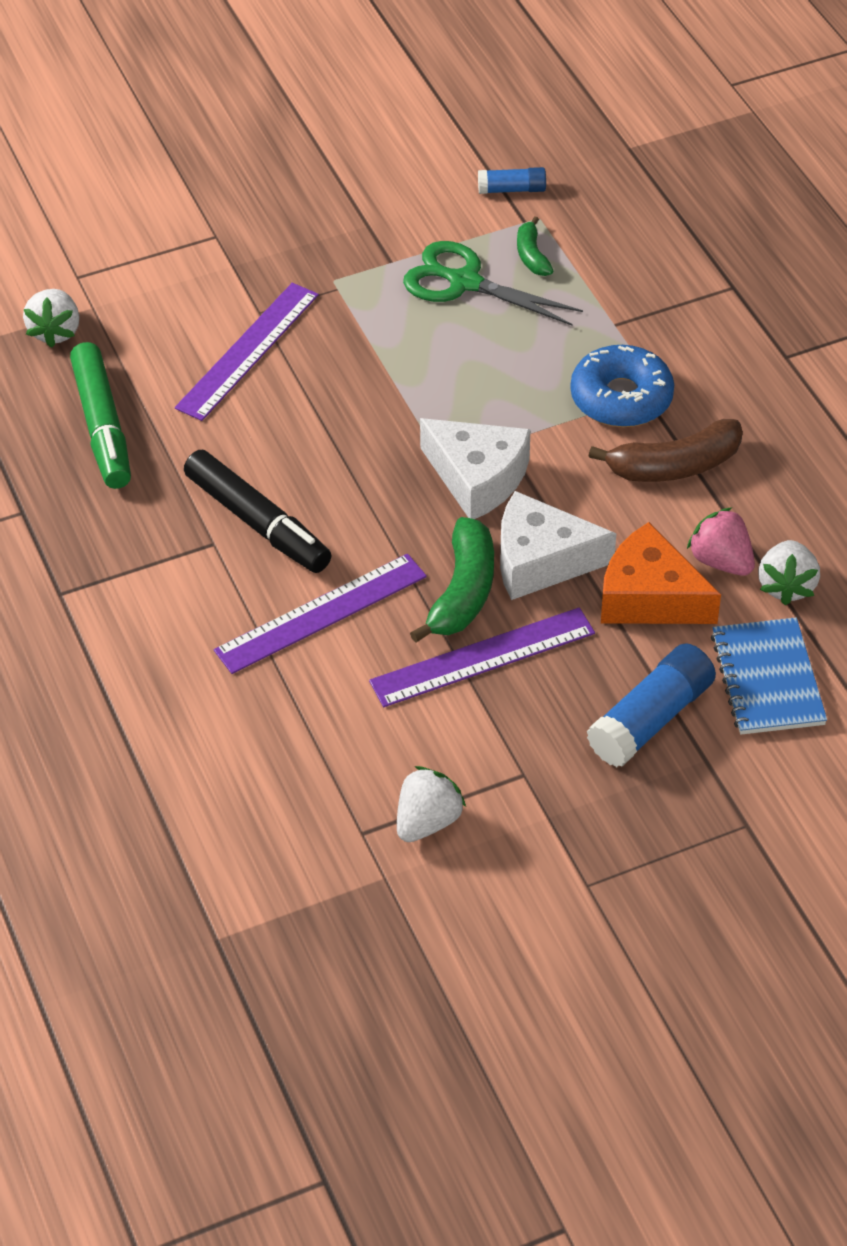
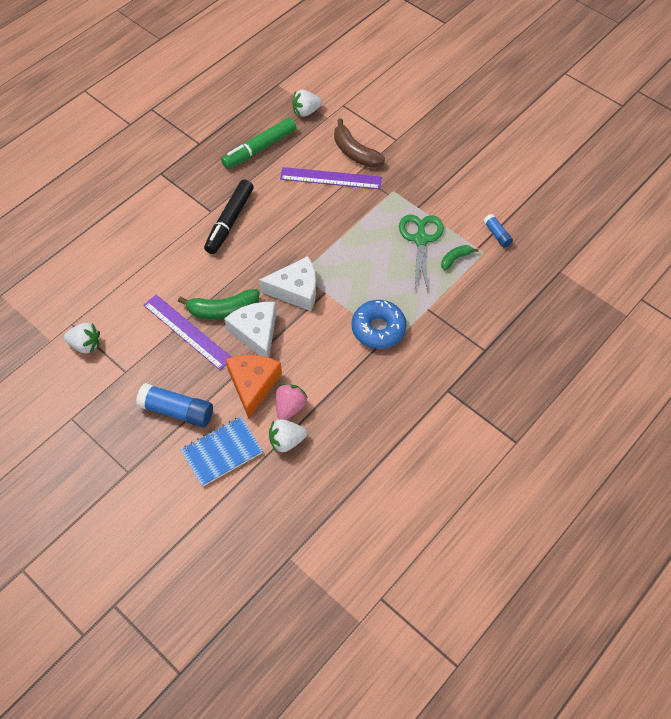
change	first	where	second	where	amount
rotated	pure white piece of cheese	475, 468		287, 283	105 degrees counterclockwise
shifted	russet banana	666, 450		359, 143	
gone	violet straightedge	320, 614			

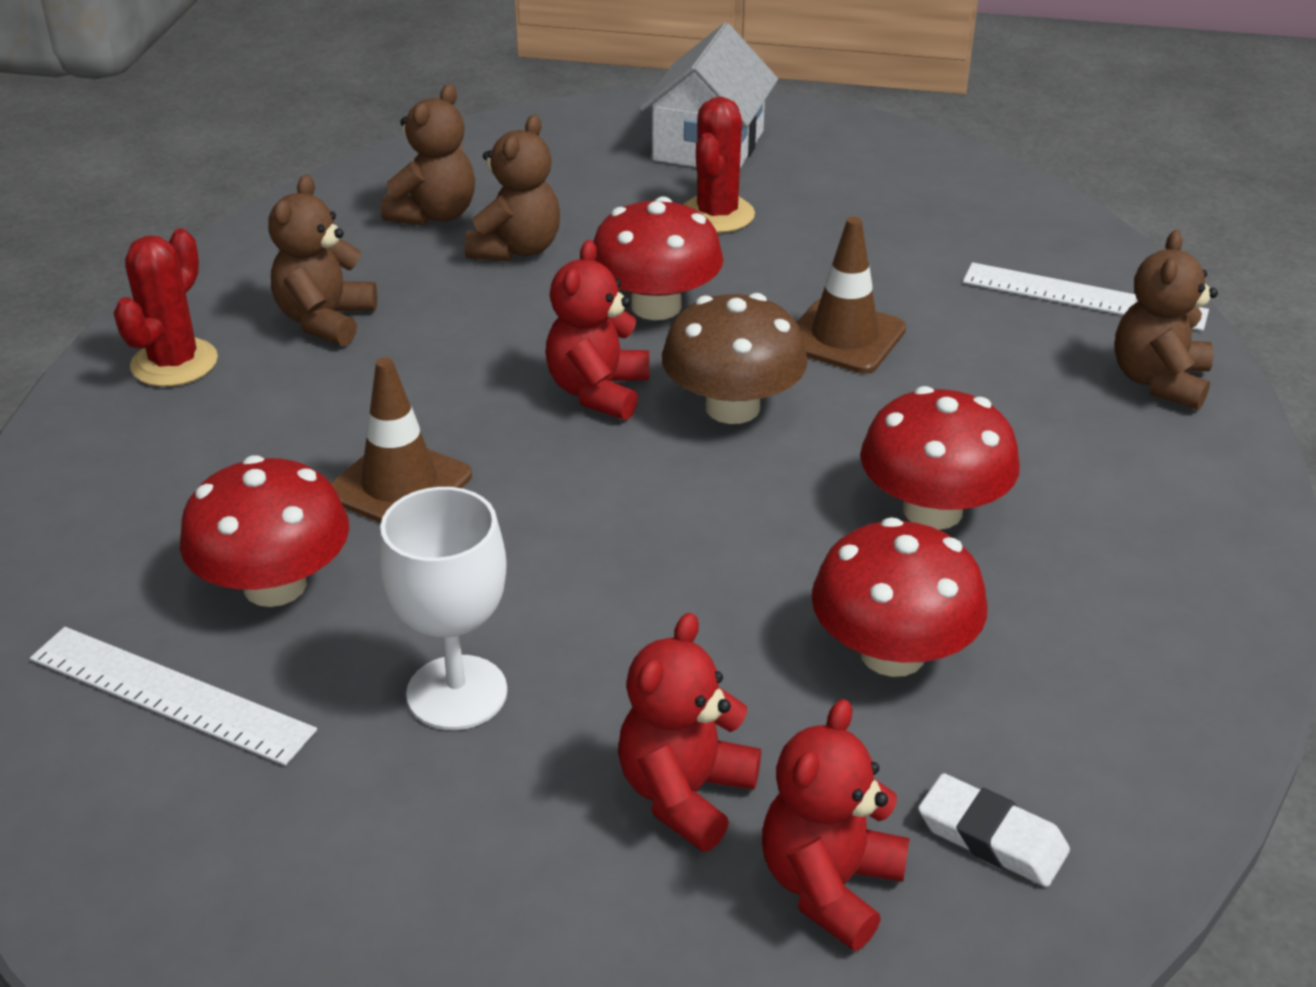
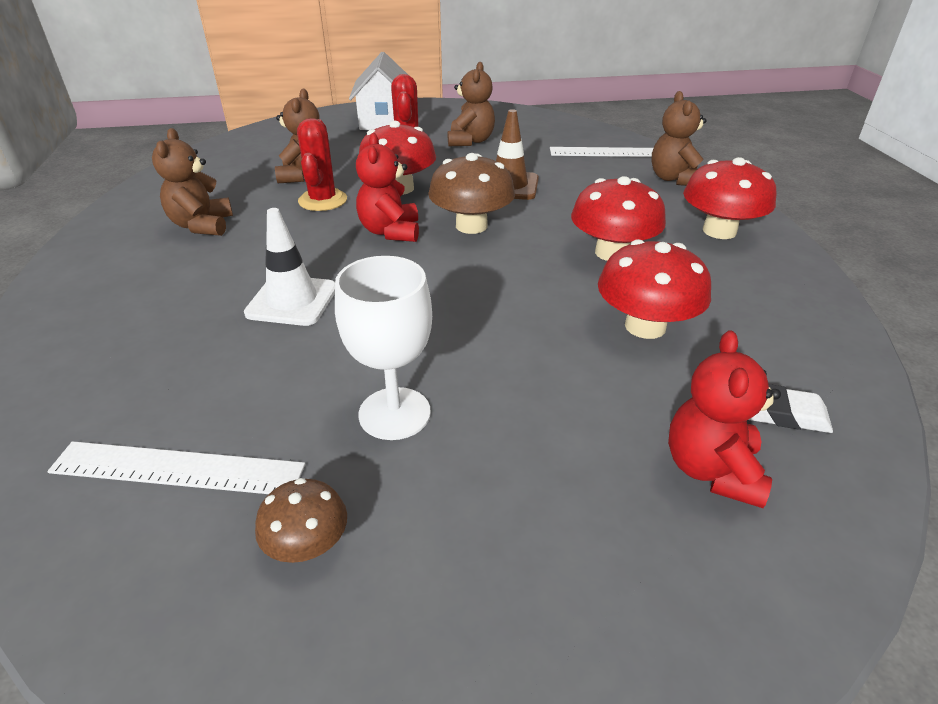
change	first	where	second	where	amount
repainted	russet road cone	401, 440	pure white road cone	289, 267	
new			russet fungus	301, 520	
shifted	red saguaro cactus	166, 307		322, 164	
shifted	russet teddy	428, 155		471, 104	
shifted	red fungus	264, 531		729, 198	
gone	red teddy	689, 732			

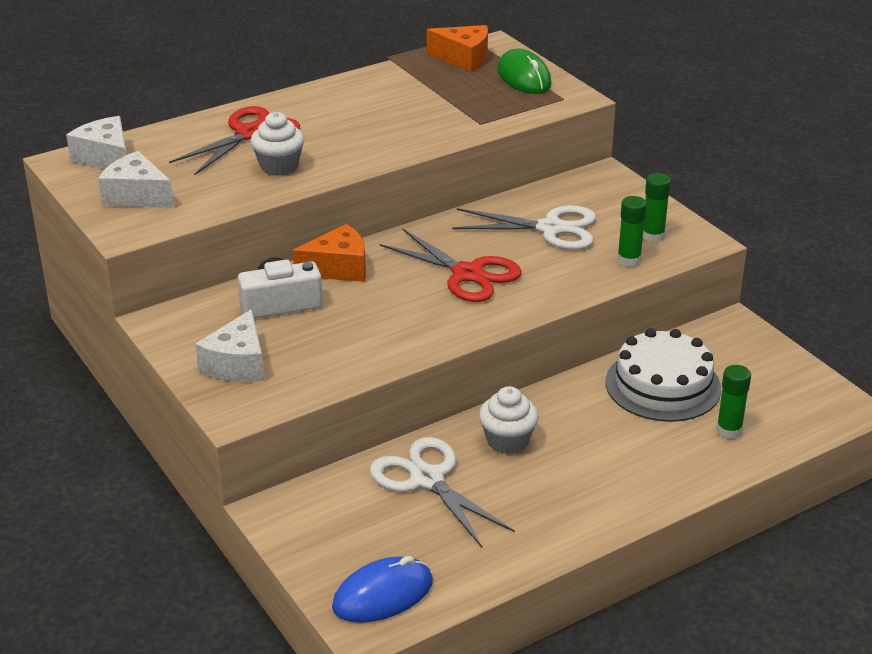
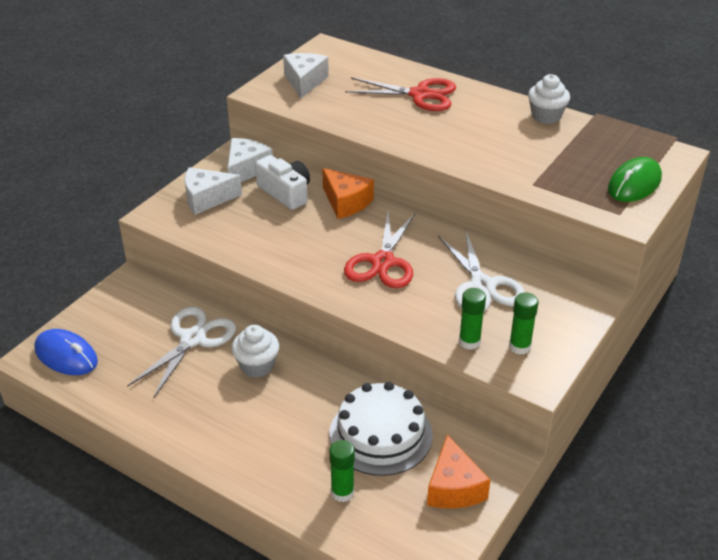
change	first	where	second	where	amount
shifted	pure white piece of cheese	96, 142		250, 160	
shifted	orange piece of cheese	457, 48		458, 472	
shifted	pure white cupcake	277, 144		549, 99	

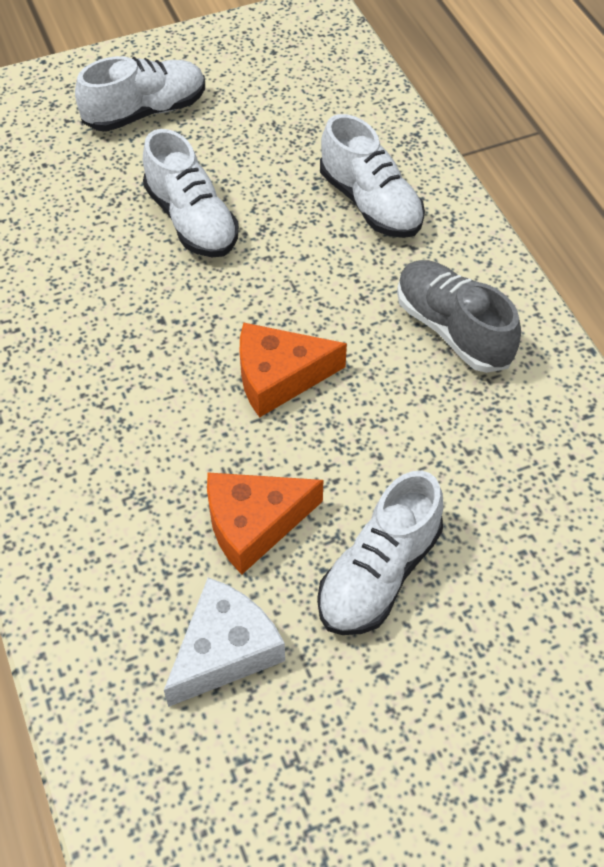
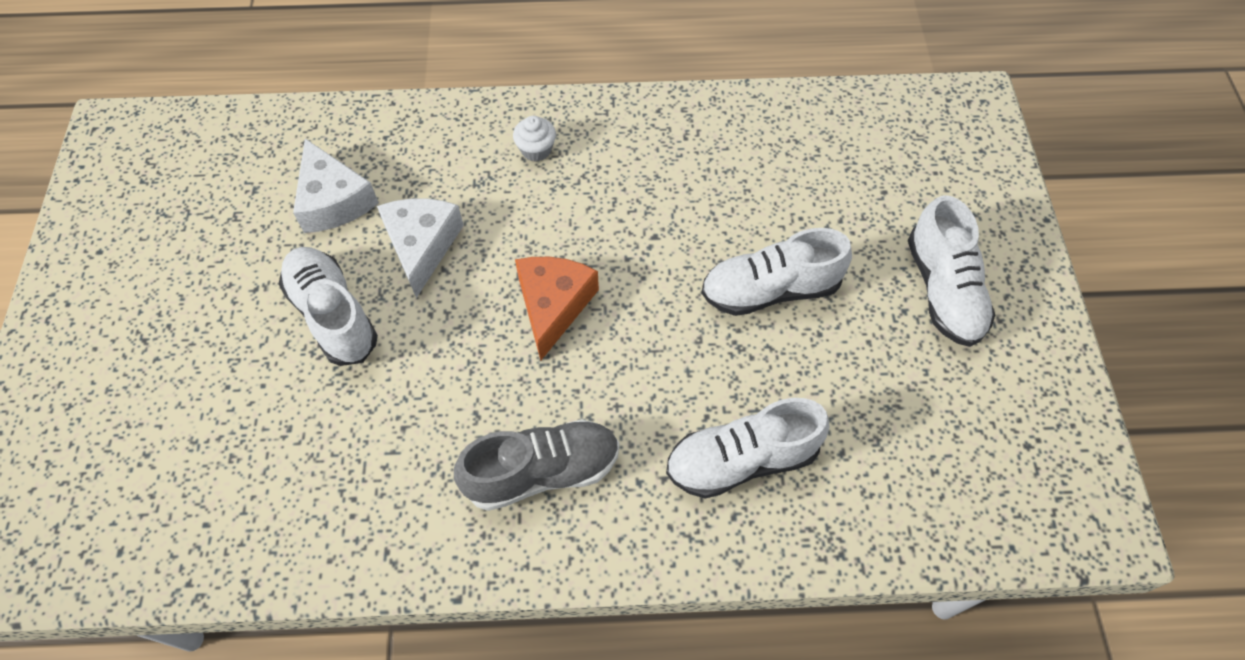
change	first	where	second	where	amount
repainted	orange piece of cheese	265, 523	pure white piece of cheese	420, 248	
new			pure white cupcake	534, 138	

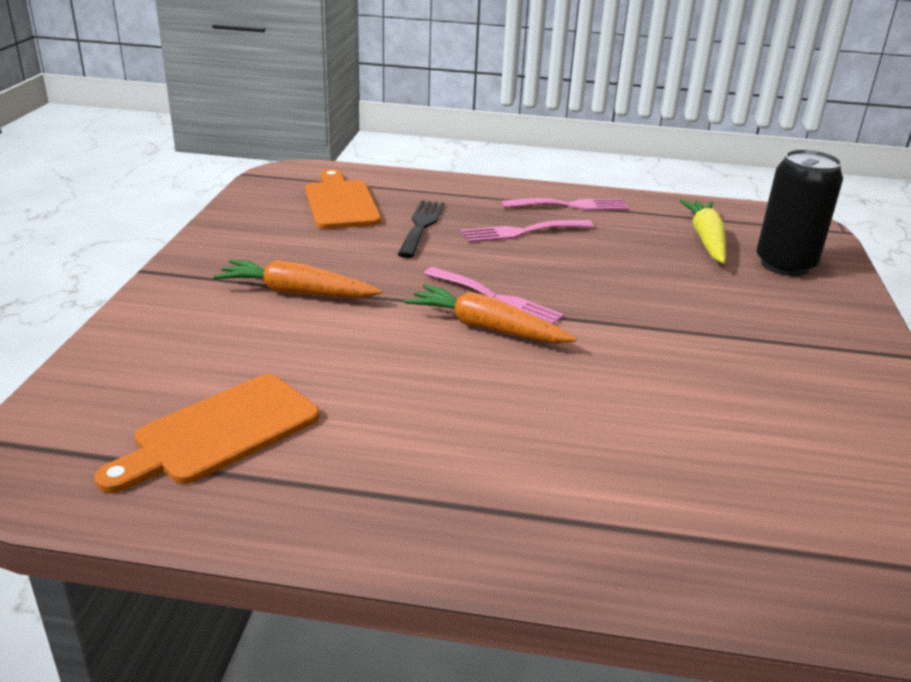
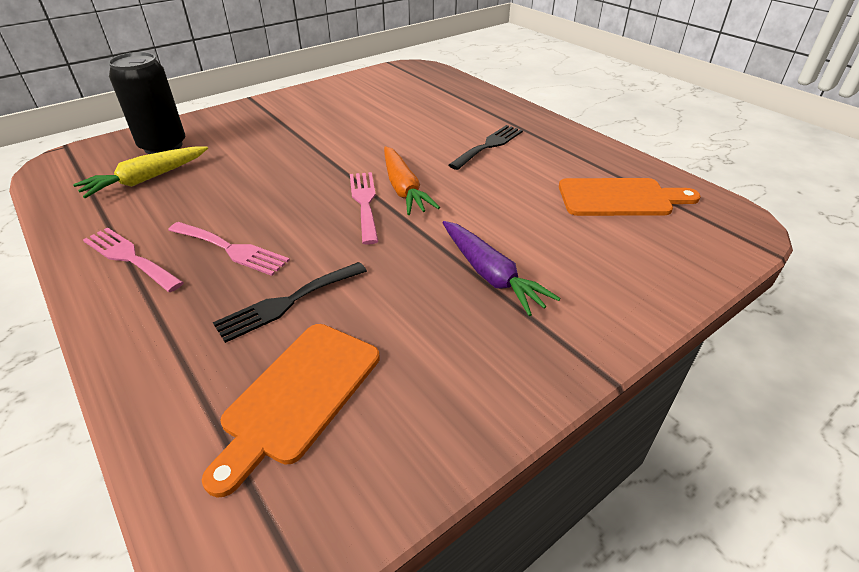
change	first	where	second	where	amount
repainted	orange carrot	297, 278	violet carrot	501, 268	
new			black fork	486, 147	

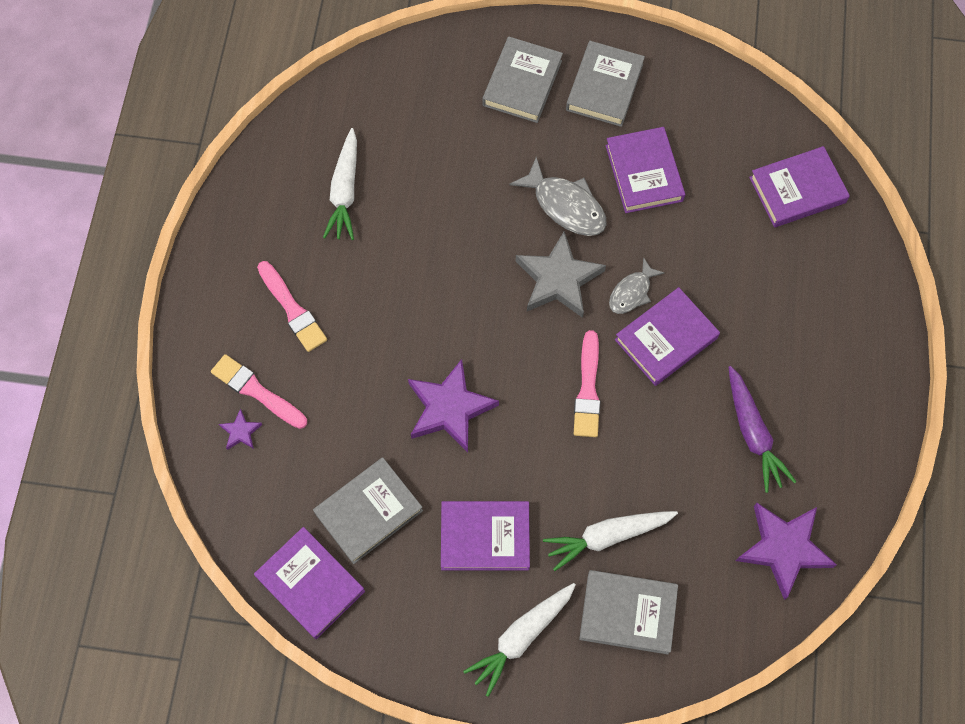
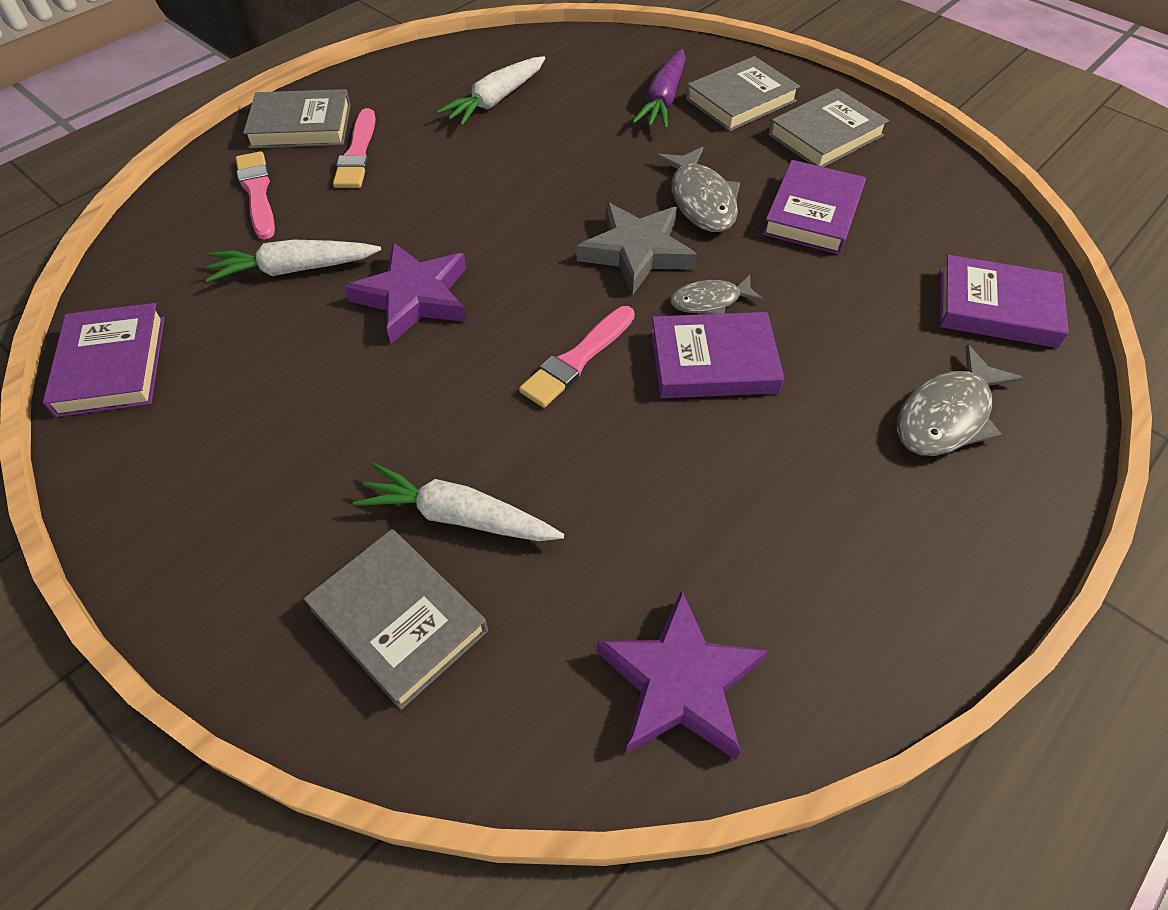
change	first	where	second	where	amount
shifted	pure white carrot	519, 640		293, 261	
shifted	ash-grey hardcover	368, 510		297, 119	
shifted	violet carrot	762, 429		659, 89	
new			ash-grey toy fish	960, 400	
gone	violet star shape	240, 429			
gone	violet hardcover	485, 535			

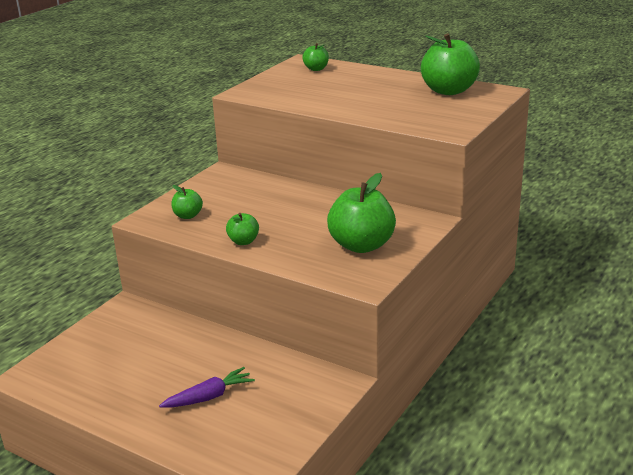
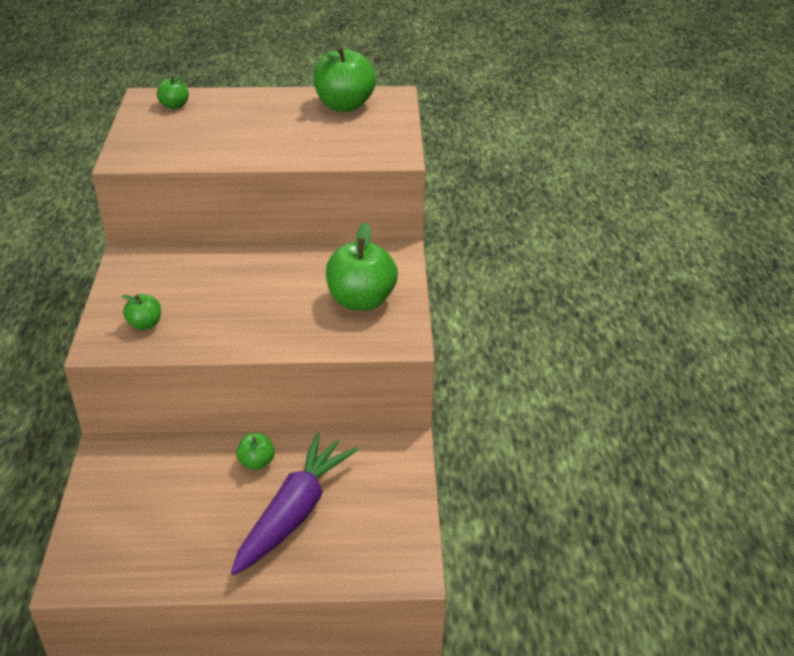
change	first	where	second	where	amount
scaled	violet carrot	207, 387		294, 504	x1.81
shifted	leaf-green apple	242, 229		255, 451	

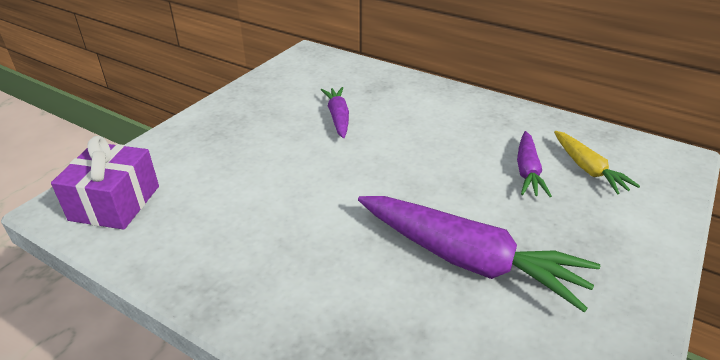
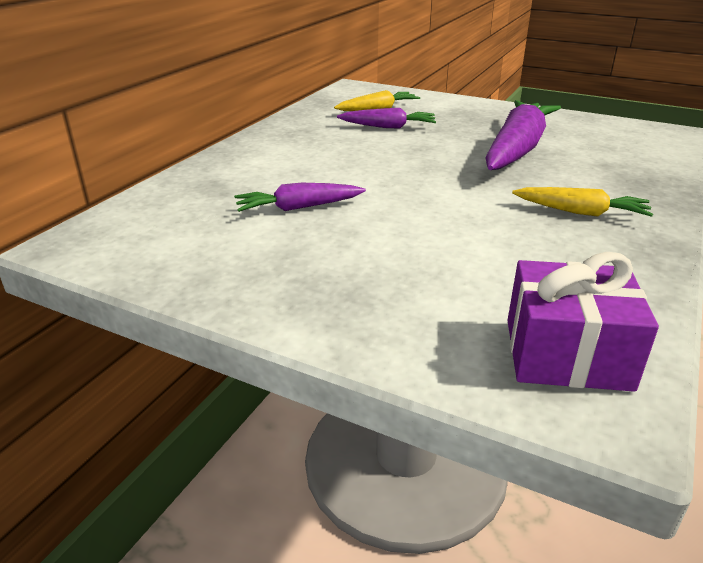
change	first	where	second	where	amount
new			golden carrot	582, 202	

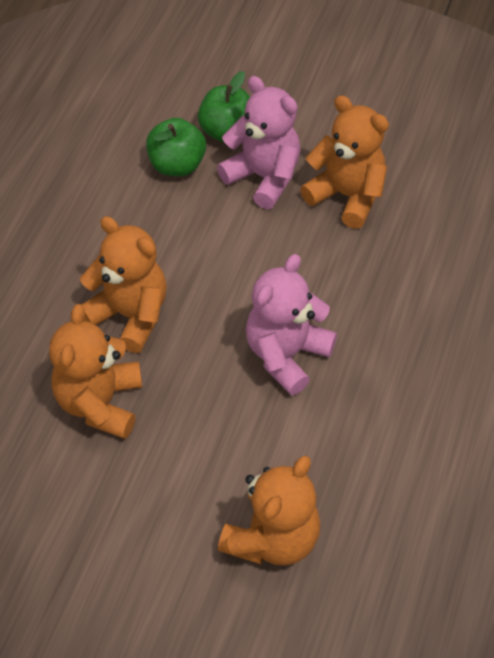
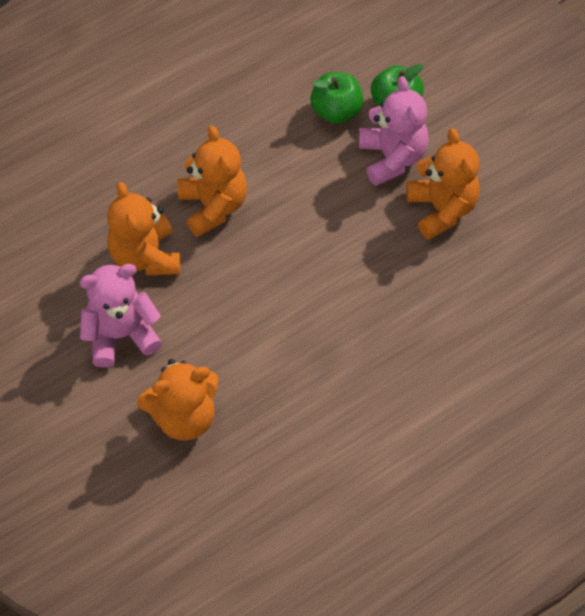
change	first	where	second	where	amount
shifted	rosy teddy	291, 325		121, 316	
rotated	orange teddy	95, 371		144, 229	60 degrees counterclockwise

